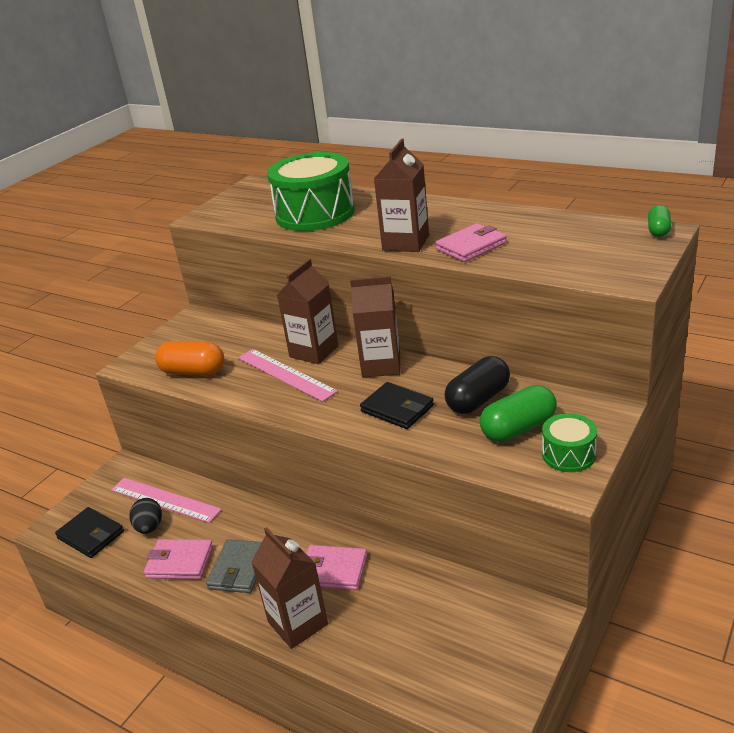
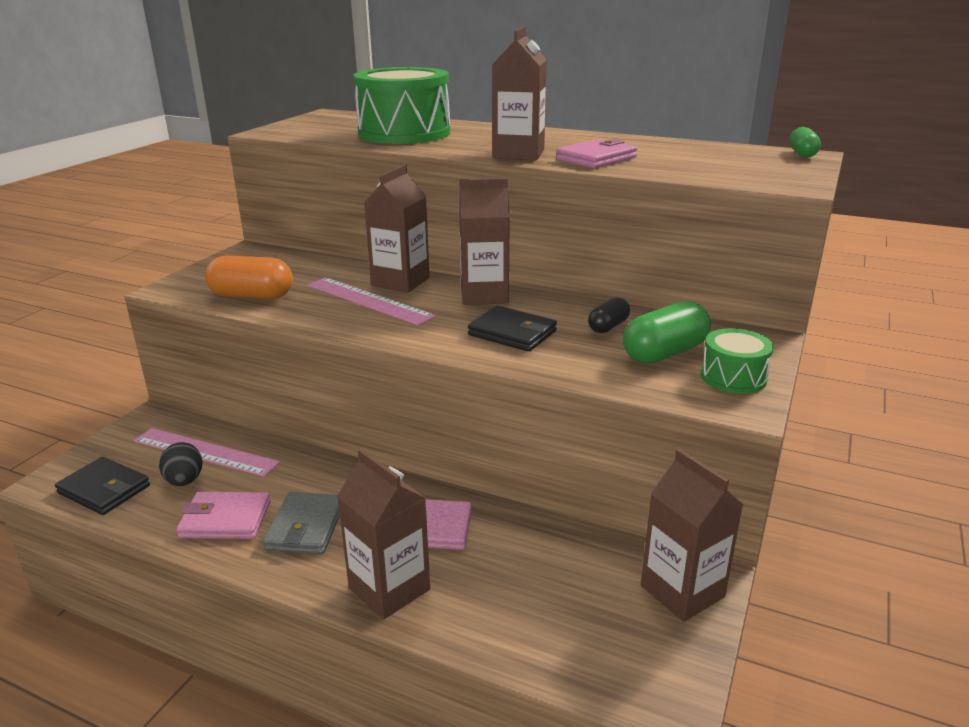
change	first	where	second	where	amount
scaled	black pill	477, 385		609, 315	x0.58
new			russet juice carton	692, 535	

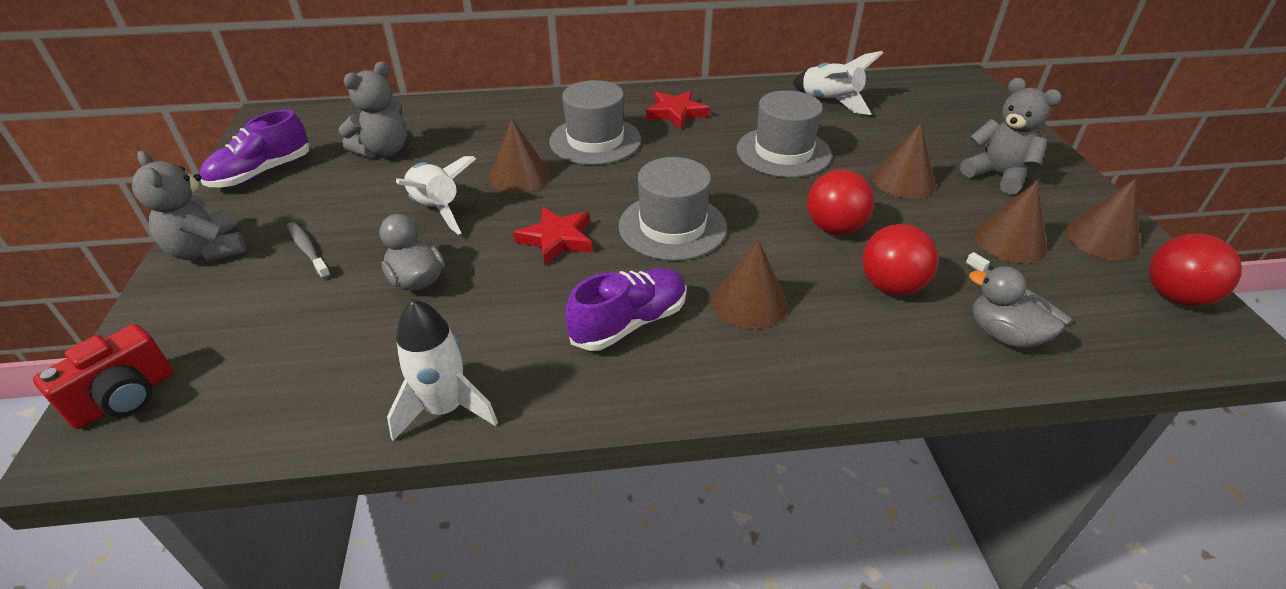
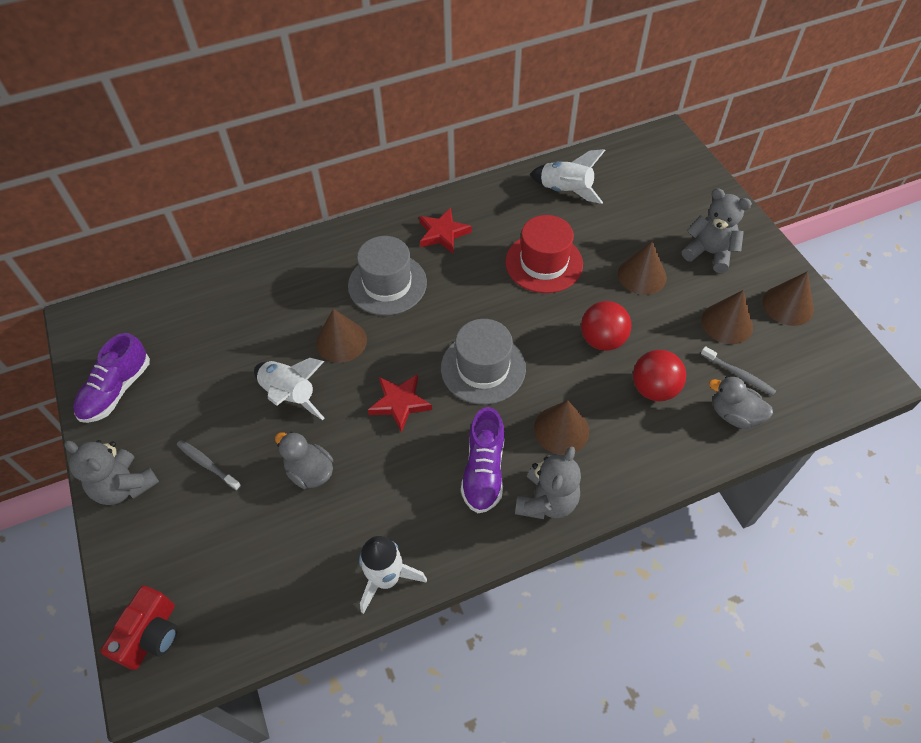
change	first	where	second	where	amount
rotated	violet shoe	626, 309		483, 460	150 degrees clockwise
repainted	ash-grey top hat	784, 134	red top hat	544, 254	
shifted	ash-grey teddy	373, 110		548, 482	
gone	red sphere	1195, 269			

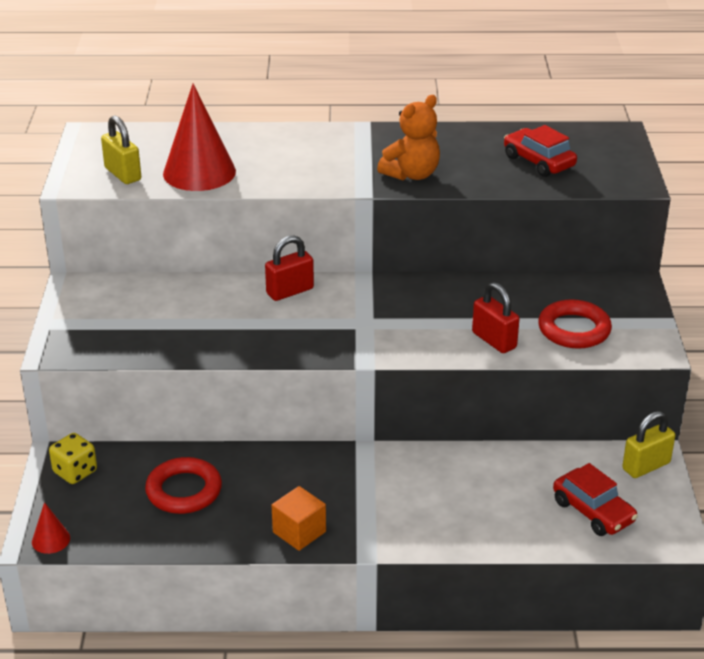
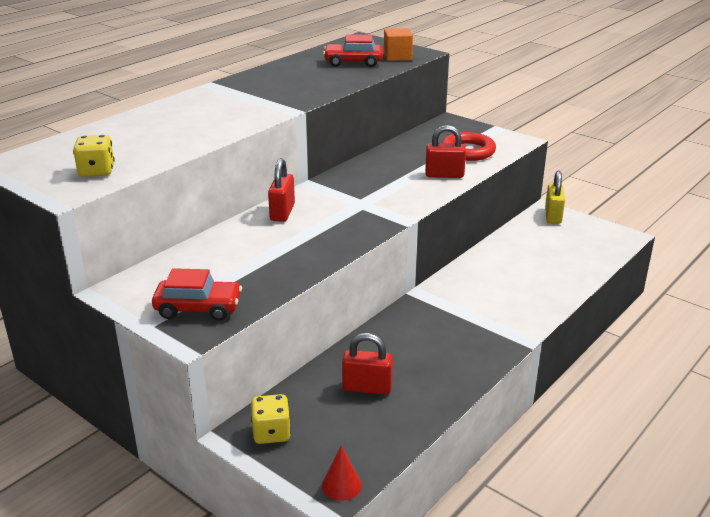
change	first	where	second	where	amount
swapped	golden padlock	121, 149	golden die	94, 156	
shifted	red car	595, 499		197, 294	
swapped	red hoop	183, 485	red padlock	367, 364	
shifted	orange block	299, 518		398, 44	
gone	red cone shape	199, 137			
gone	orange teddy	408, 138			

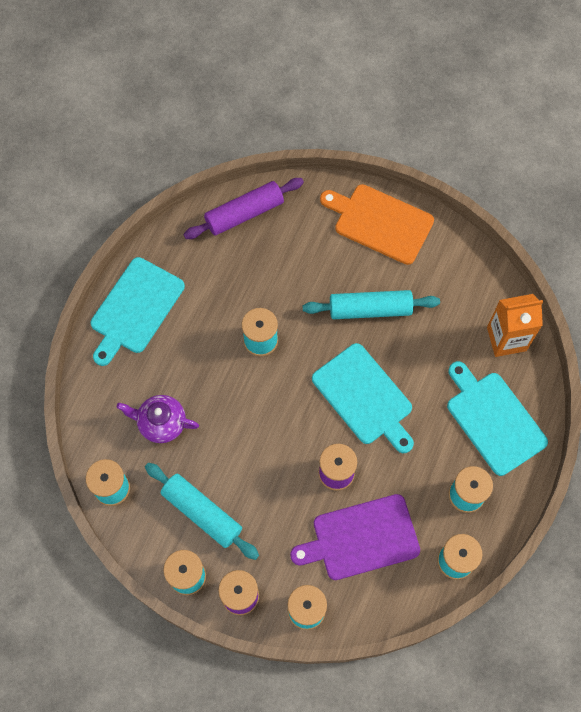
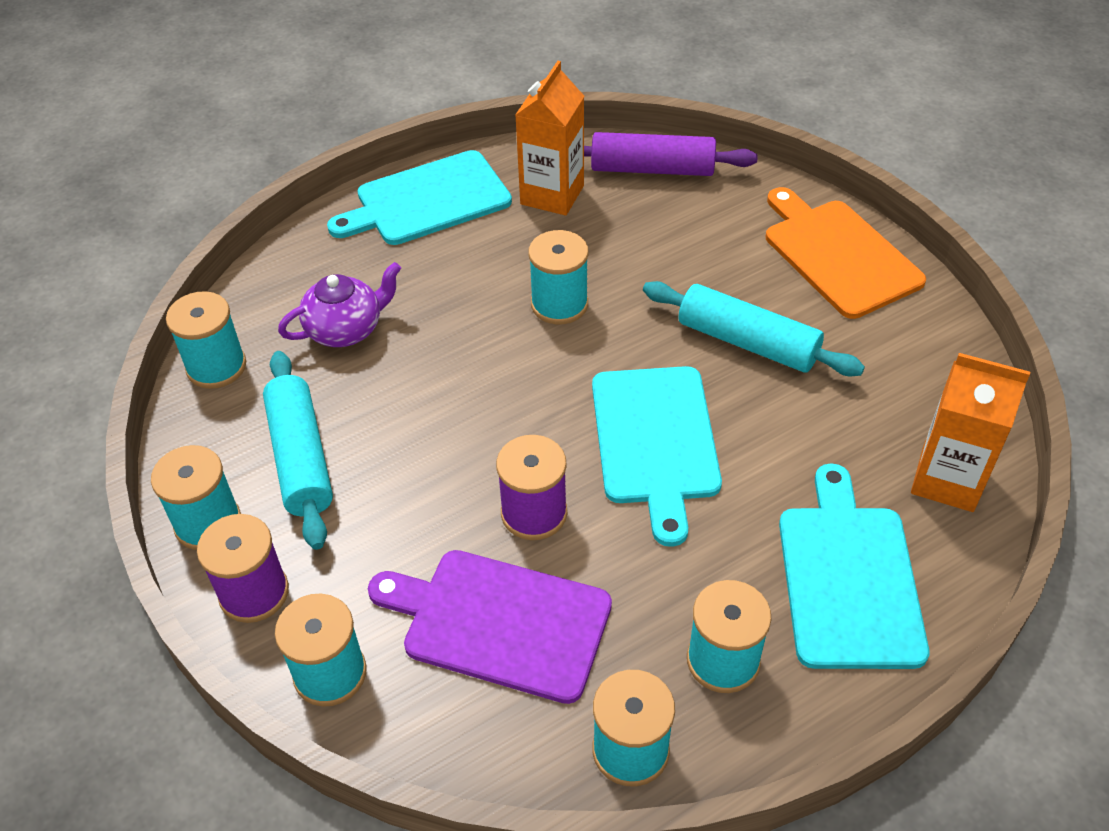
change	first	where	second	where	amount
rotated	violet china teapot	157, 419		339, 304	105 degrees clockwise
new			orange juice carton	549, 138	

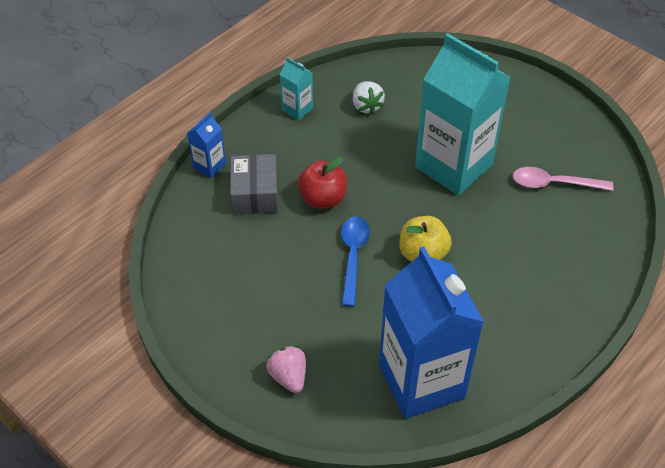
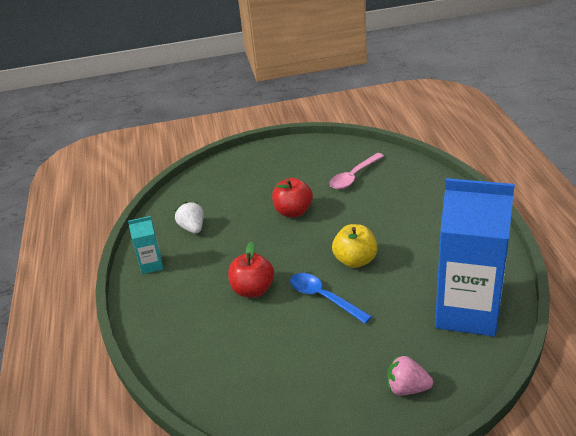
change	first	where	second	where	amount
rotated	pure white strawberry	369, 98		189, 218	135 degrees counterclockwise
swapped	teal juice carton	462, 114	red apple	292, 197	
gone	blue juice carton	206, 145			
gone	ash-grey package	254, 184			

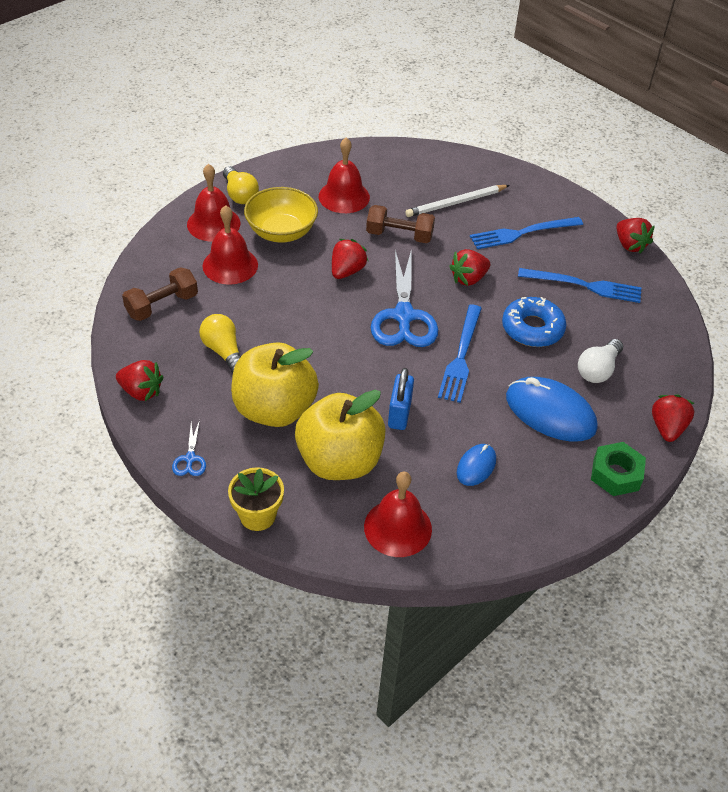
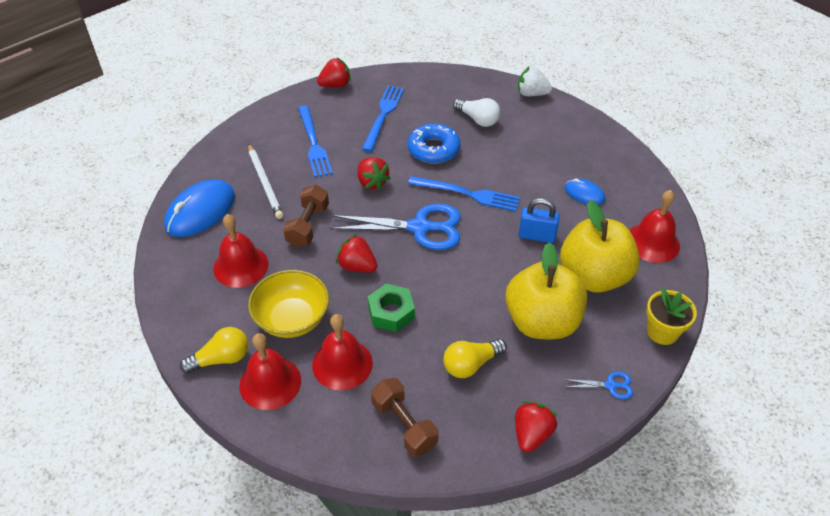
change	first	where	second	where	amount
shifted	blue PC mouse	551, 409		199, 208	
shifted	leaf-green hex nut	618, 469		391, 308	
repainted	red strawberry	673, 418	pure white strawberry	535, 81	

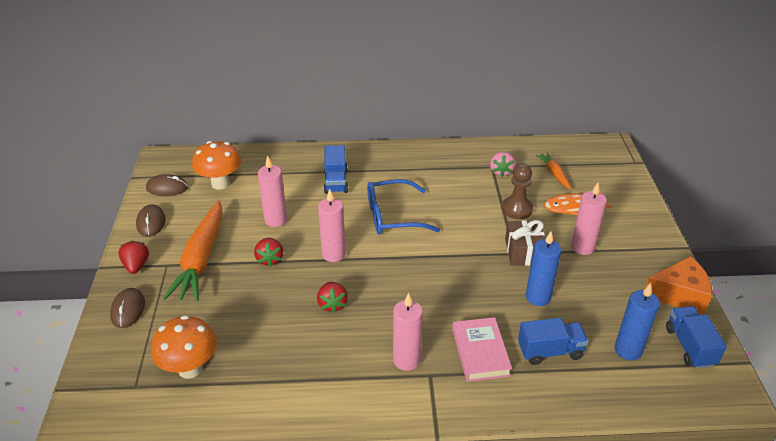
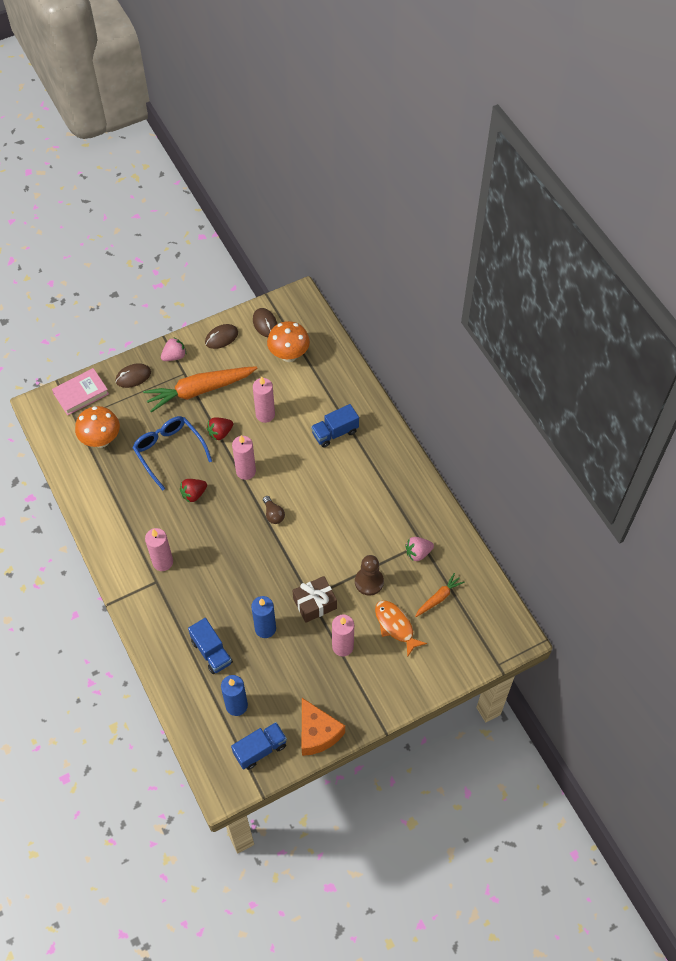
change	first	where	second	where	amount
shifted	rosy hardcover	482, 349		80, 391	
shifted	blue glasses	403, 206		172, 453	
repainted	red strawberry	133, 257	rosy strawberry	173, 349	
new			russet lightbulb	274, 510	

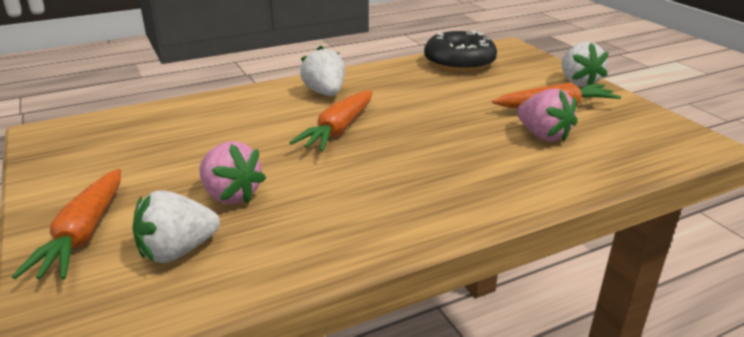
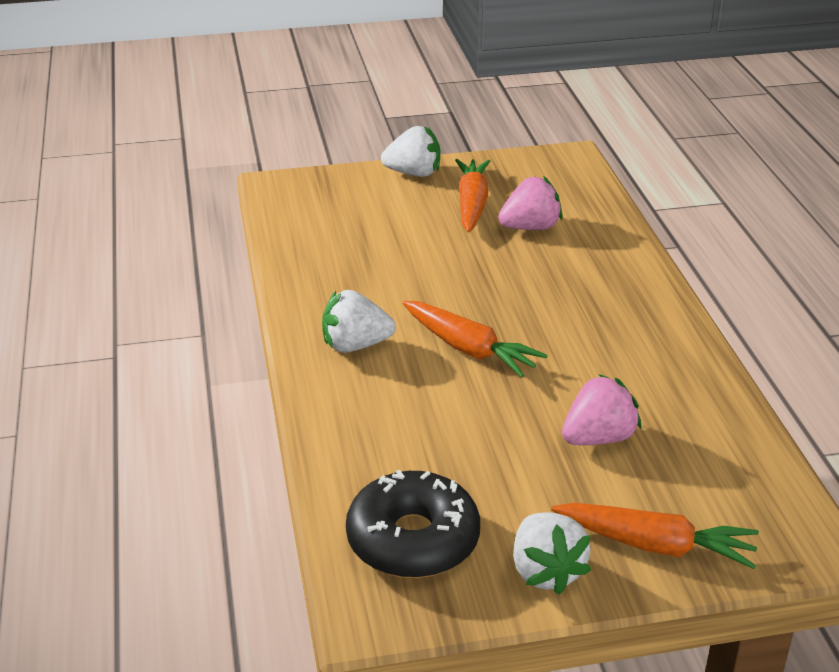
change	first	where	second	where	amount
shifted	black glazed donut	460, 51		413, 524	
shifted	pure white strawberry	176, 226		552, 553	

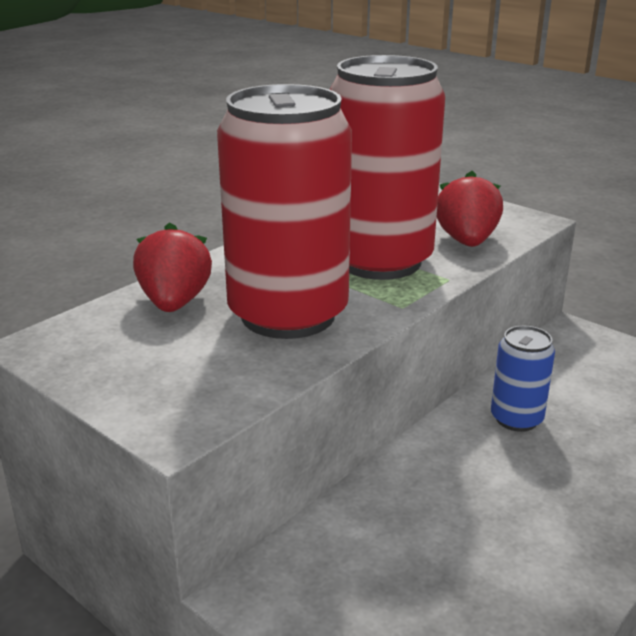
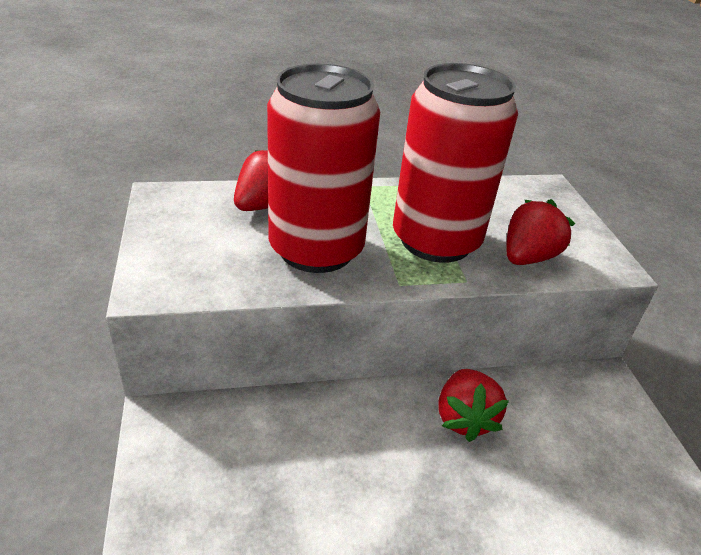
change	first	where	second	where	amount
swapped	blue soda can	523, 379	red strawberry	473, 405	

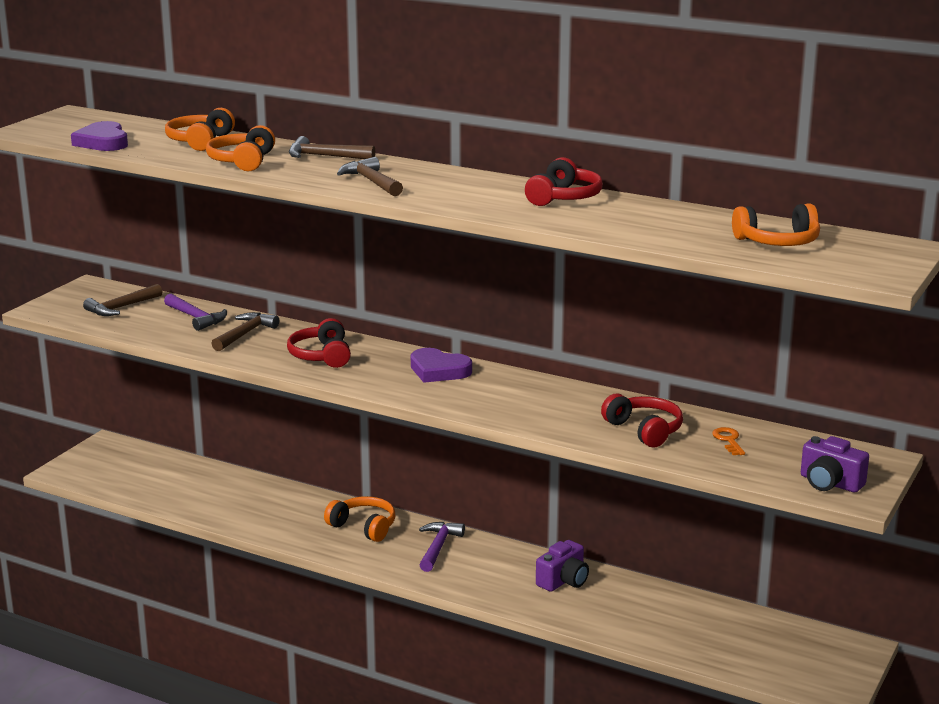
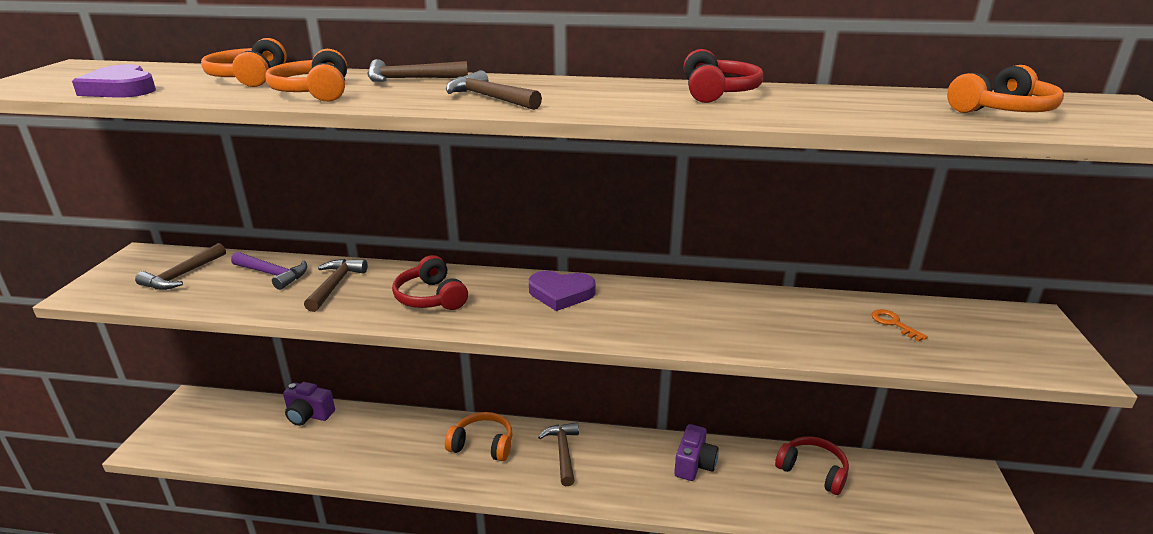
change	first	where	second	where	amount
shifted	violet compact camera	835, 464		309, 404	
repainted	violet claw hammer	442, 547	russet claw hammer	558, 454	
shifted	red headphones	642, 420		812, 465	

